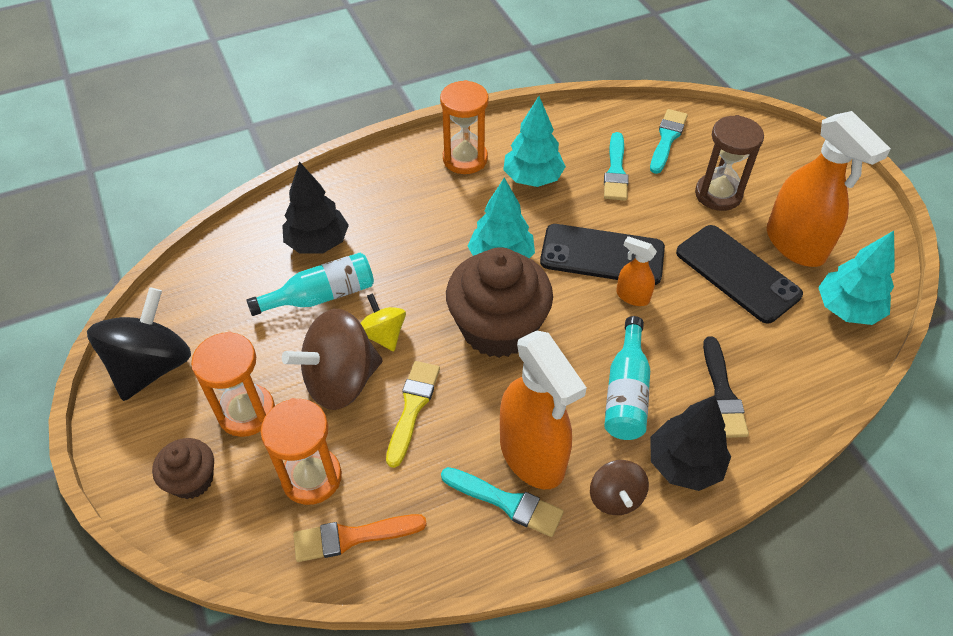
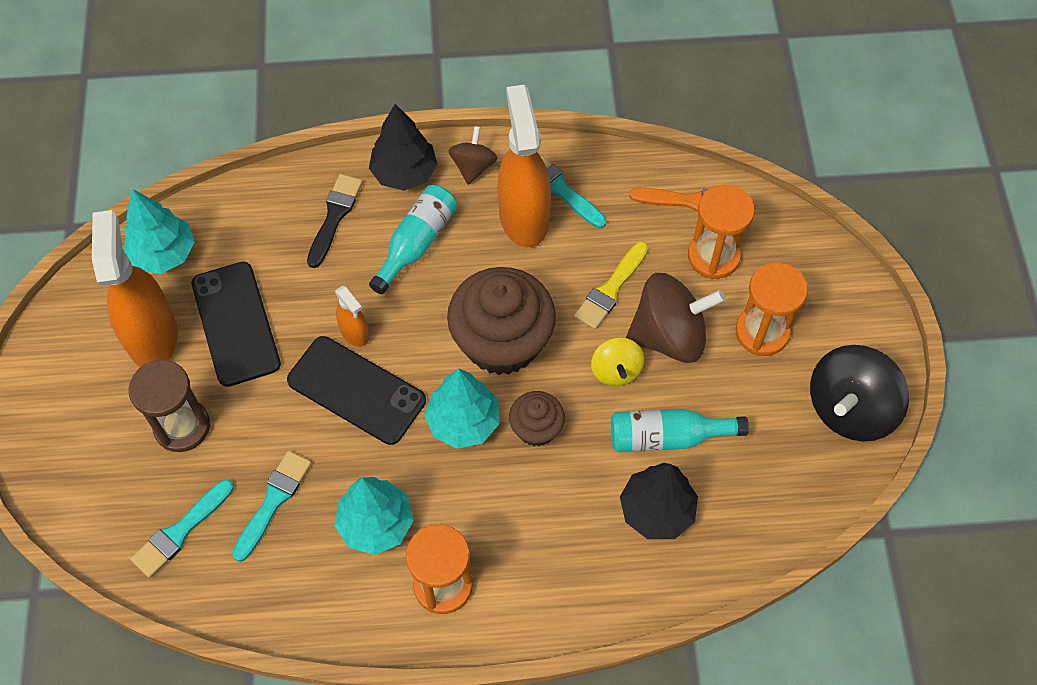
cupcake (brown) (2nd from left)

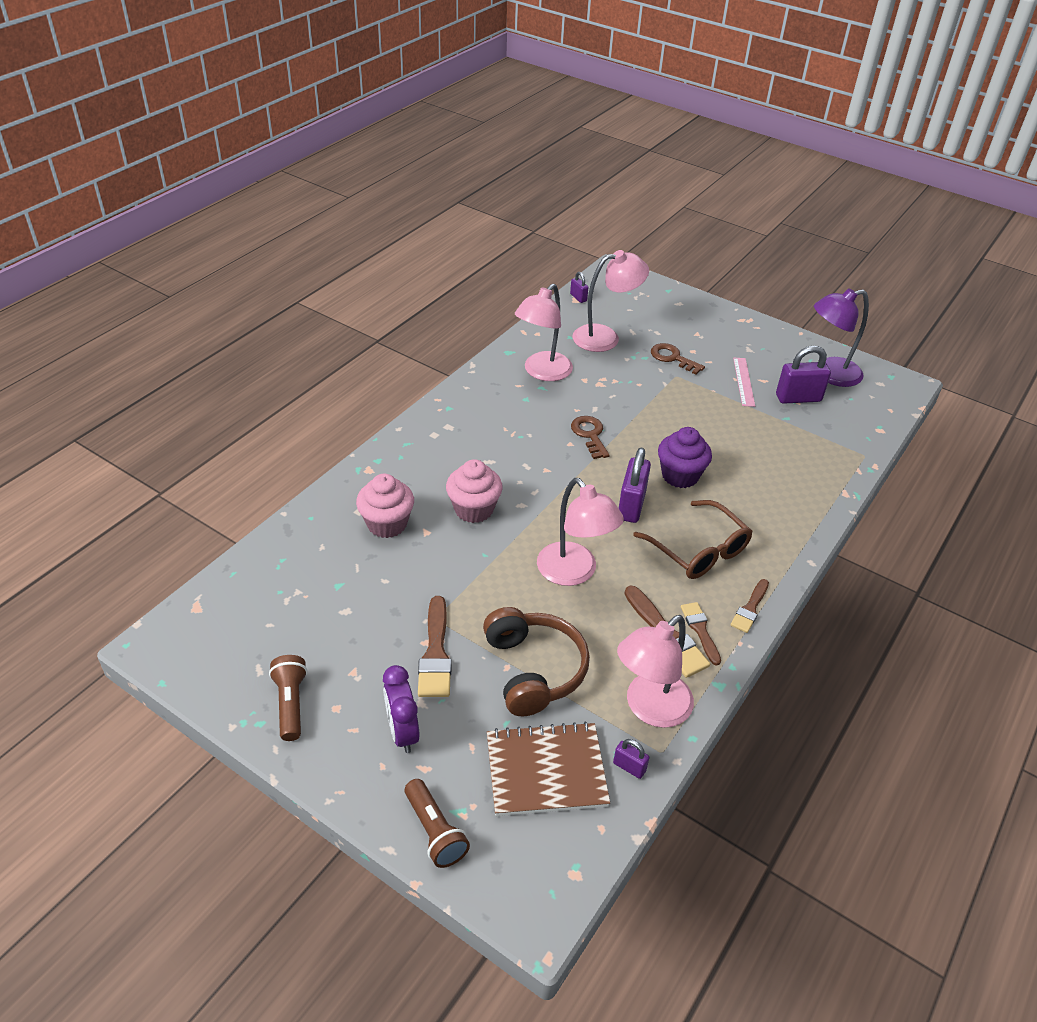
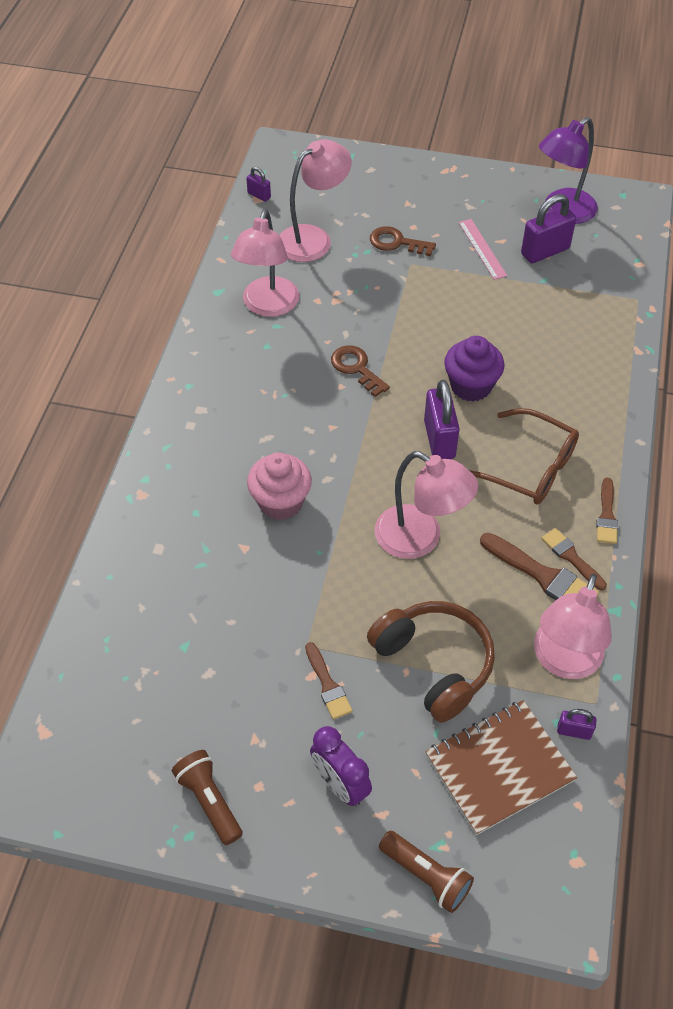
brush (brown) (1st from left); cupcake (pink) (1st from left in the first image)

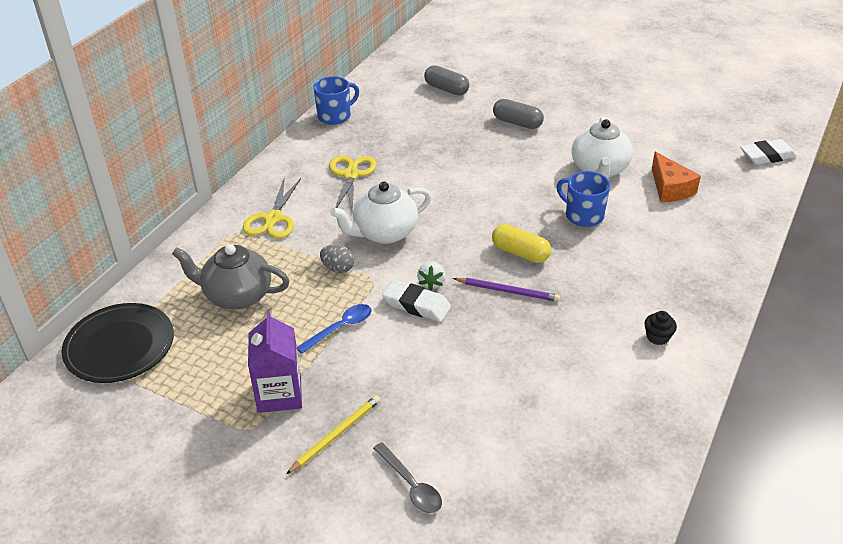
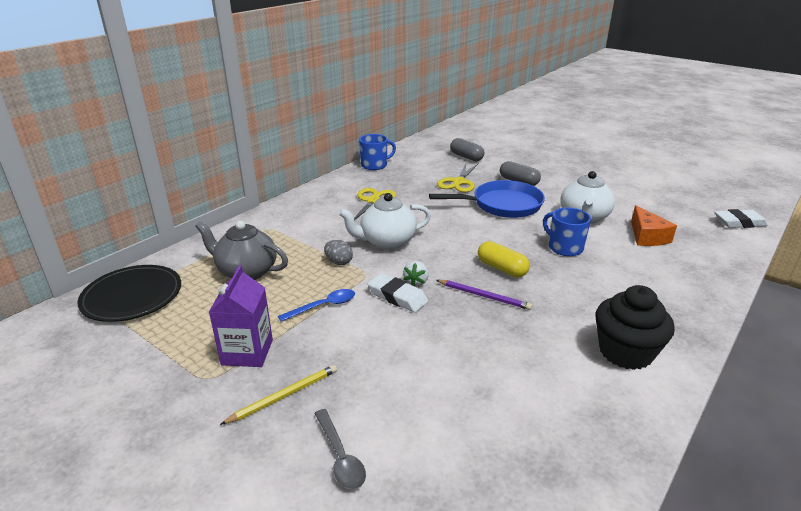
pan (blue); scissors (yellow) (2nd from left); cupcake (black)

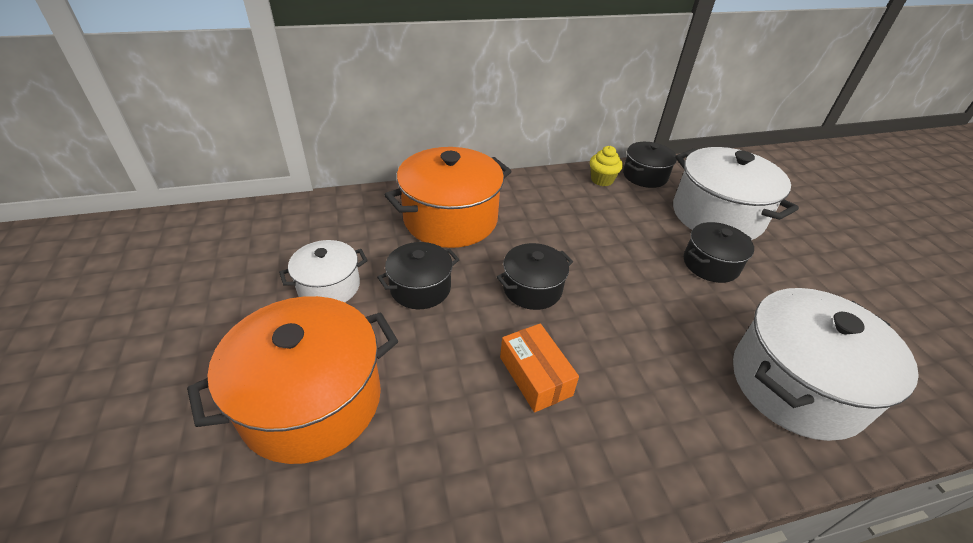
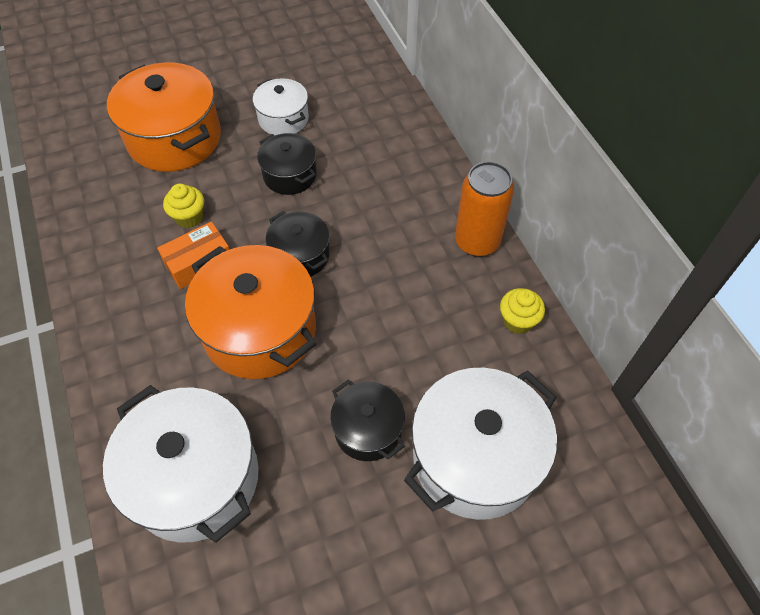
cupcake (yellow) (1st from left); pot (orange) (2nd from left); can (orange); pot (black) (3rd from left in the first image)

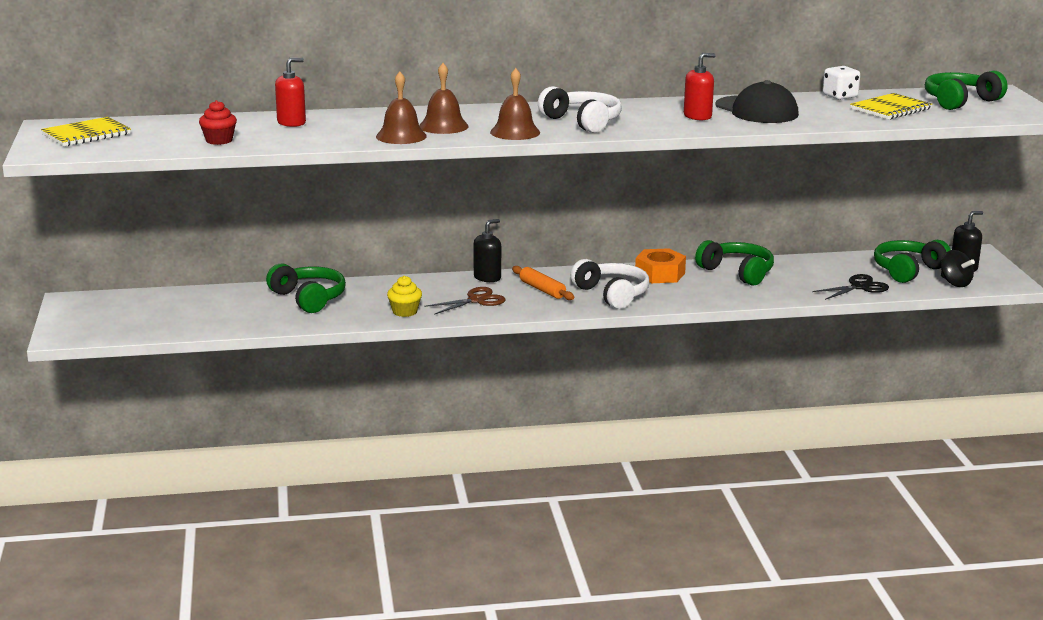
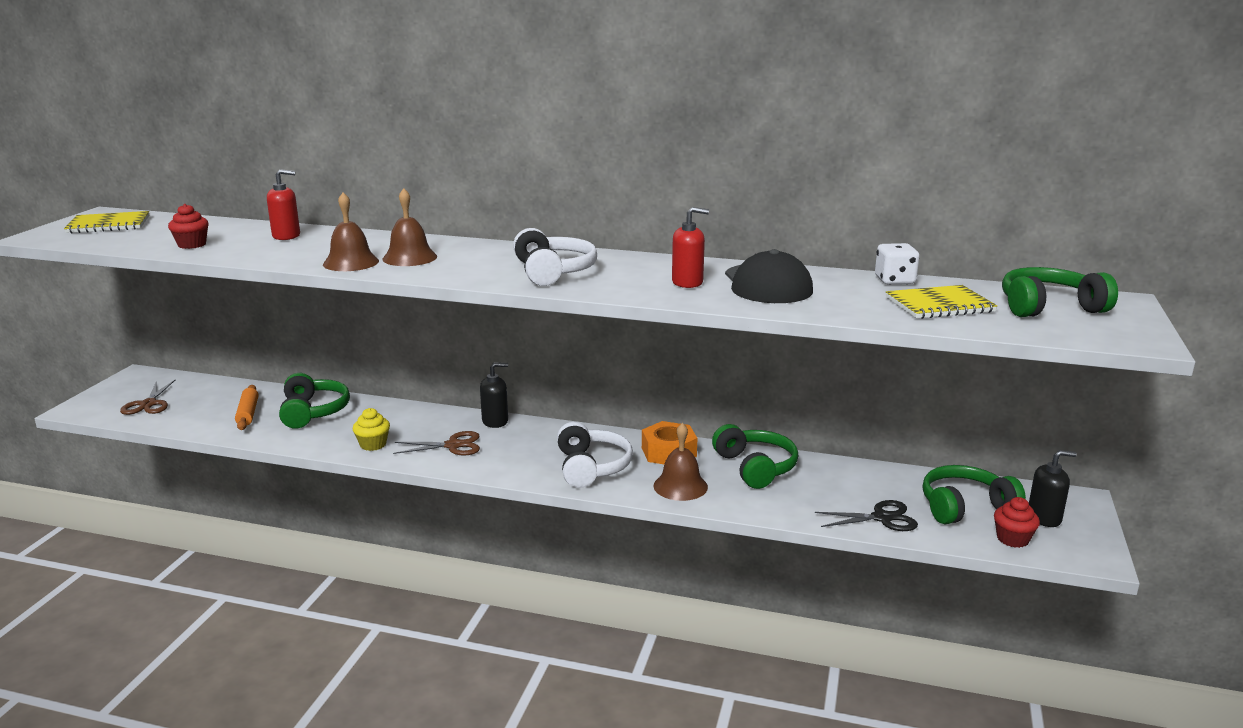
scissors (brown) (1st from left); rolling pin (orange); bell (brown) (3rd from left); cupcake (red) (2nd from left)

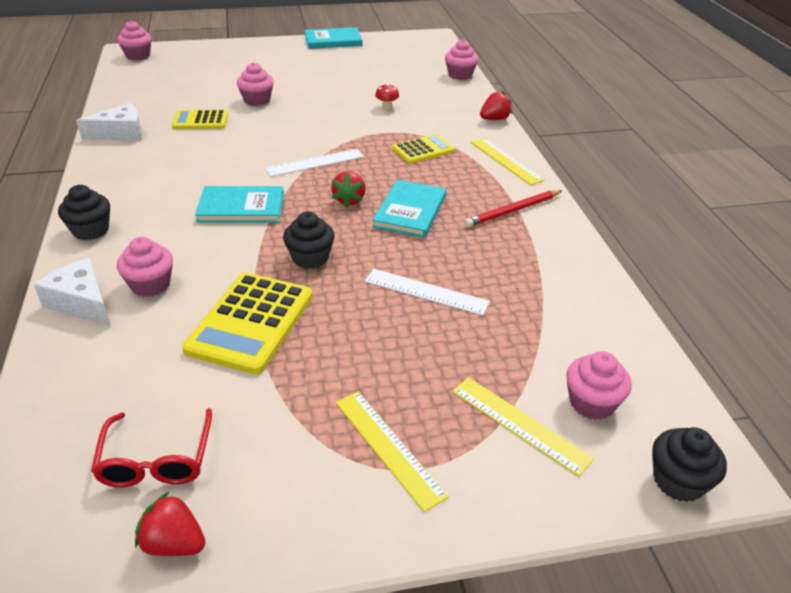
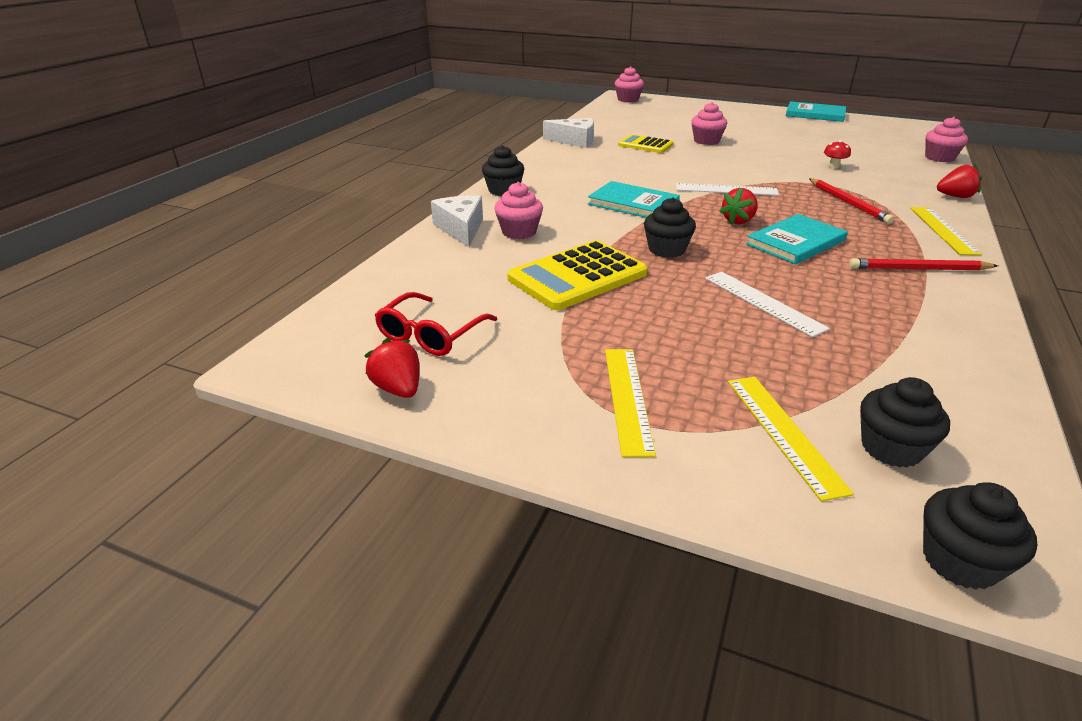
pencil (red) (1st from left); cupcake (black) (3rd from left)

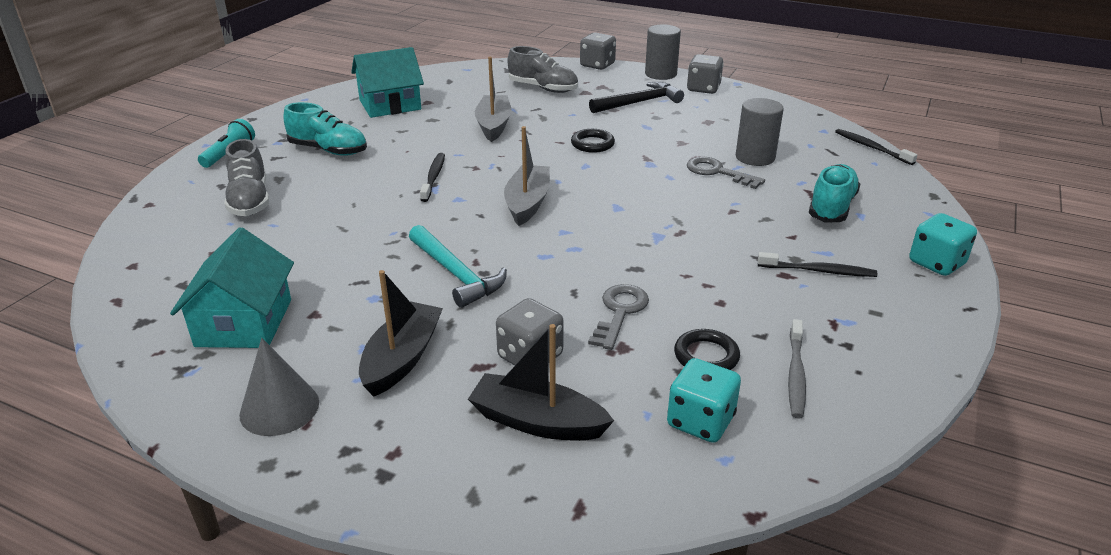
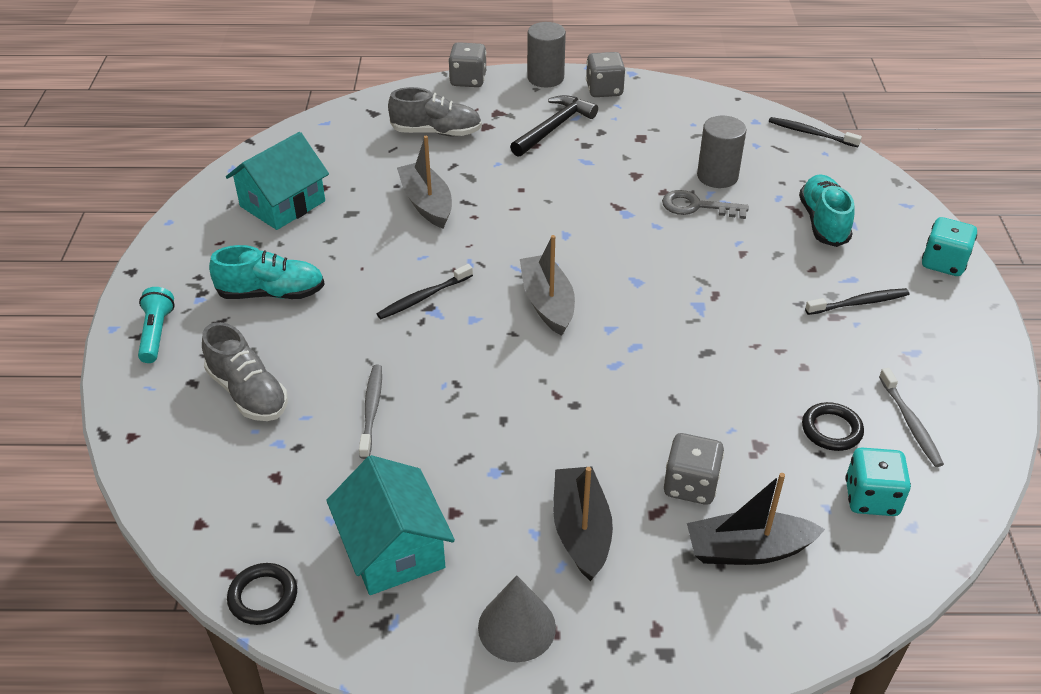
ring (black) (1st from left); toothbrush (grey) (1st from left); toothbrush (black) (1st from left); hammer (turquoise); key (grey) (1st from left in the first image)

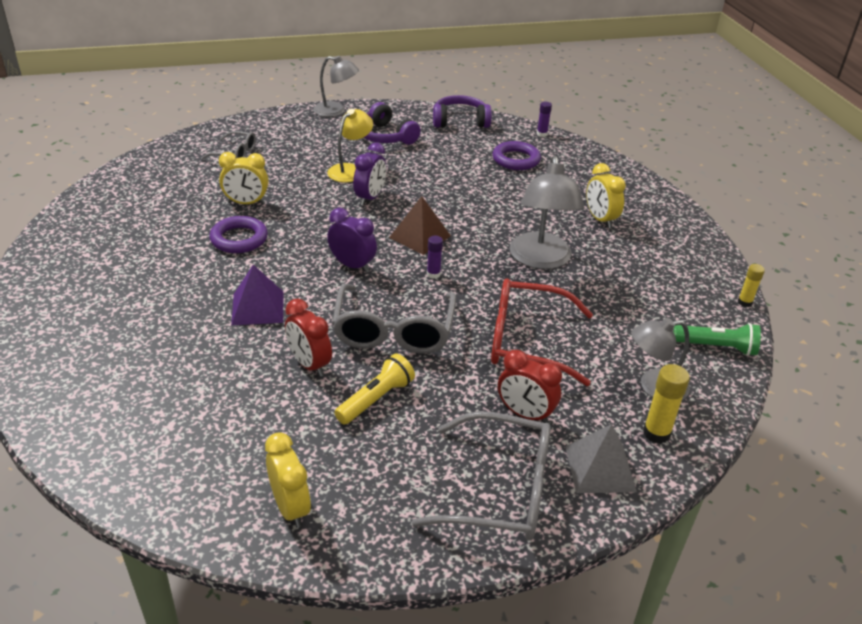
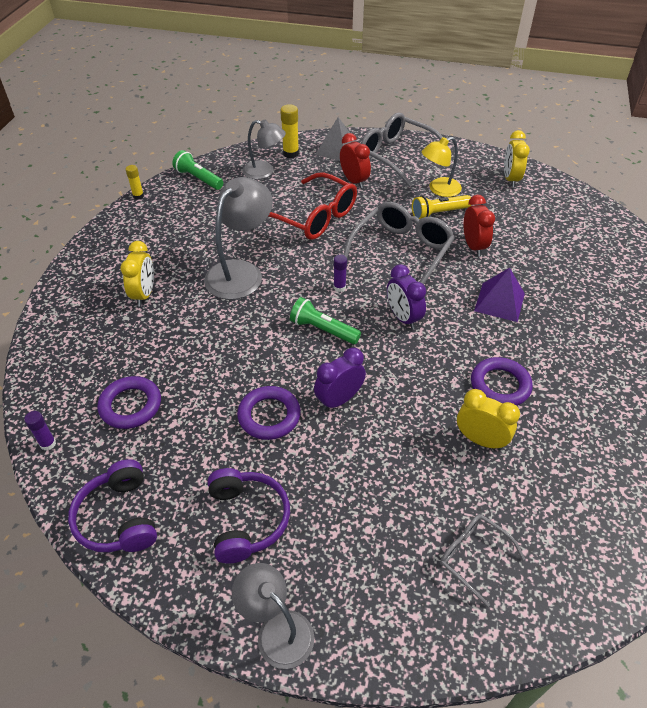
headphones (purple) (1st from left); ring (purple) (2nd from left); flashlight (green) (2nd from left); lamp (yellow)

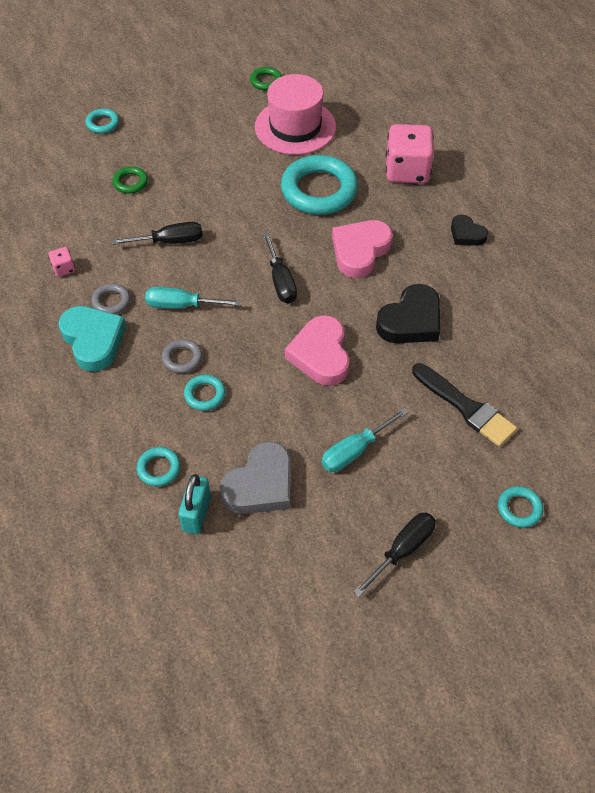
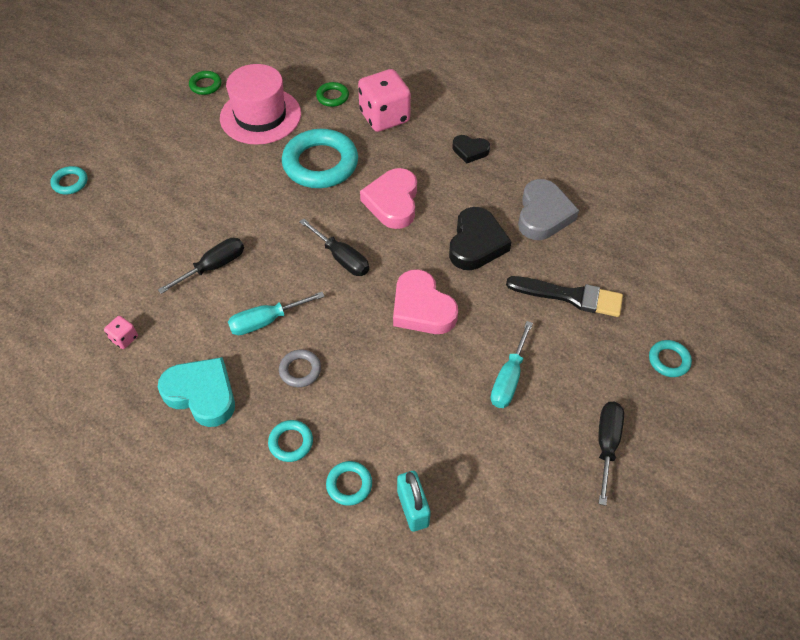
ring (turquoise) (2nd from left); ring (green) (2nd from left); heart (grey); ring (grey) (1st from left in the first image)

